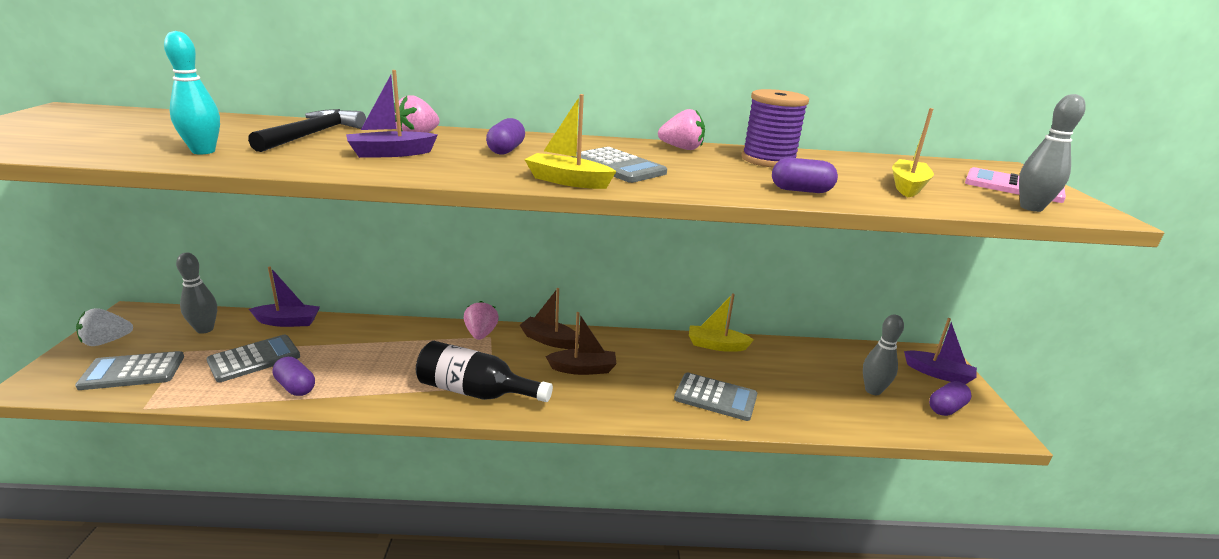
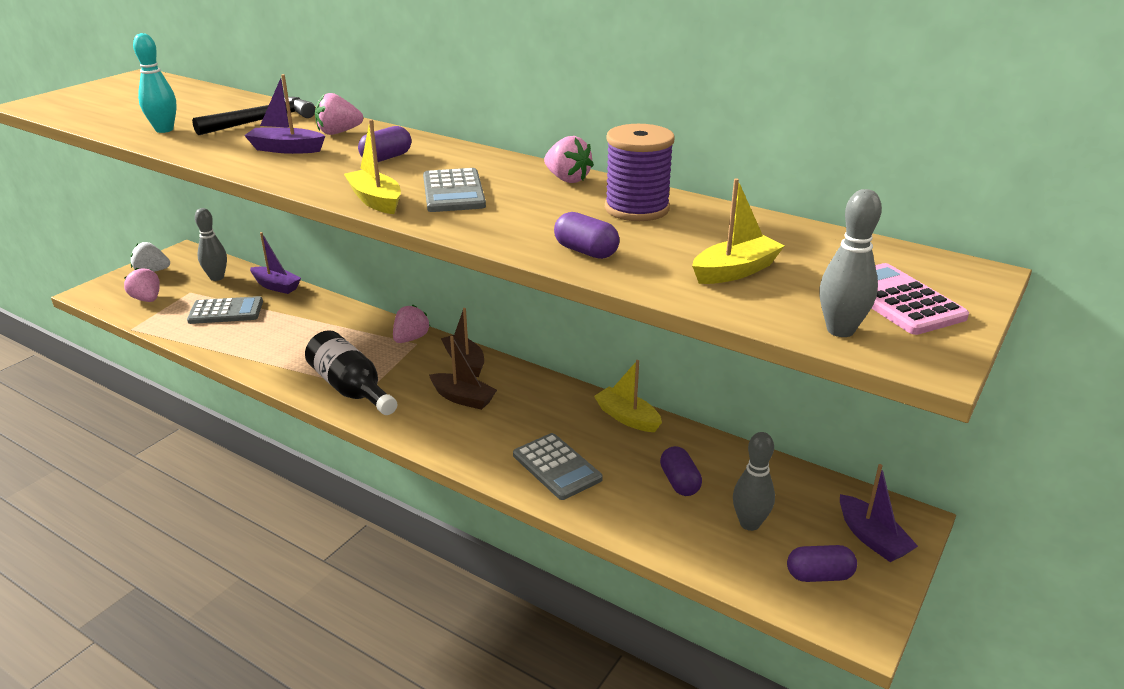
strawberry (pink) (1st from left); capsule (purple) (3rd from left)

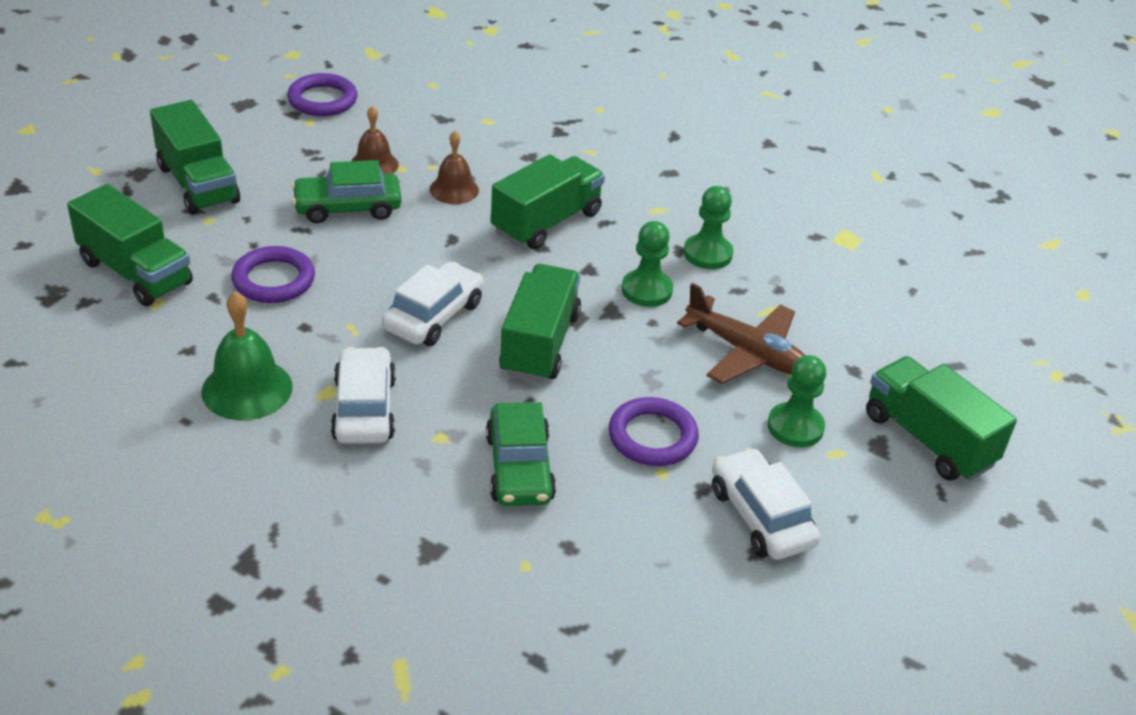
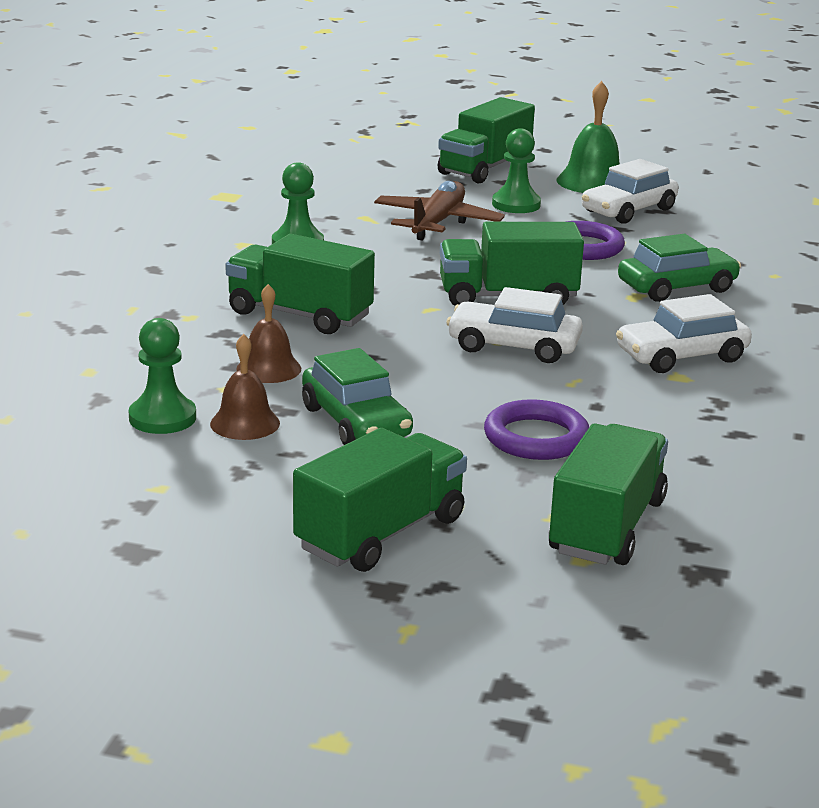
pawn (green) (1st from left); bell (green); ring (purple) (2nd from left in the first image)

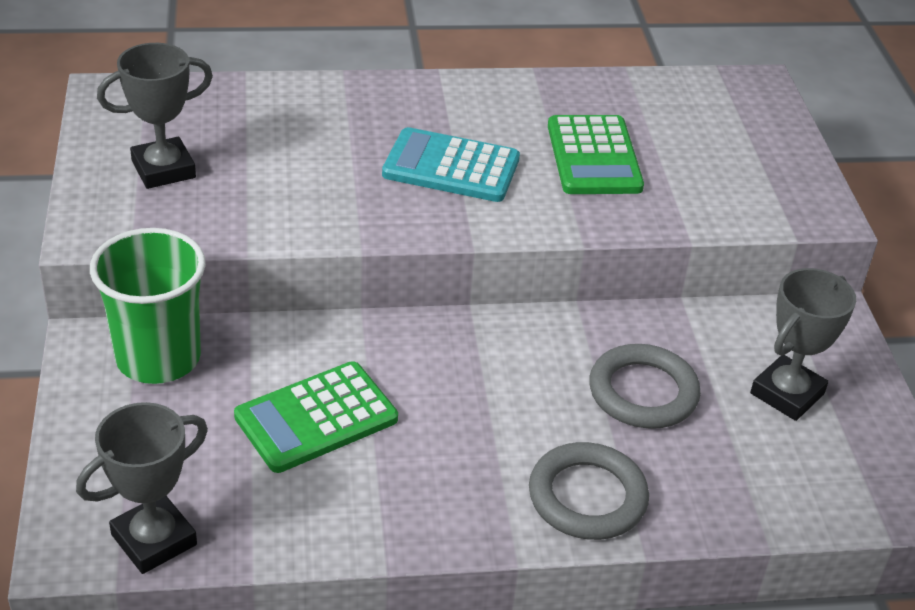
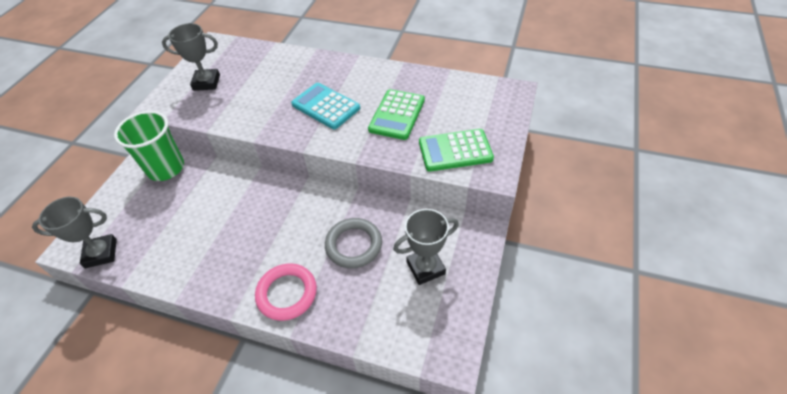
ring (pink); calculator (green) (2nd from left)

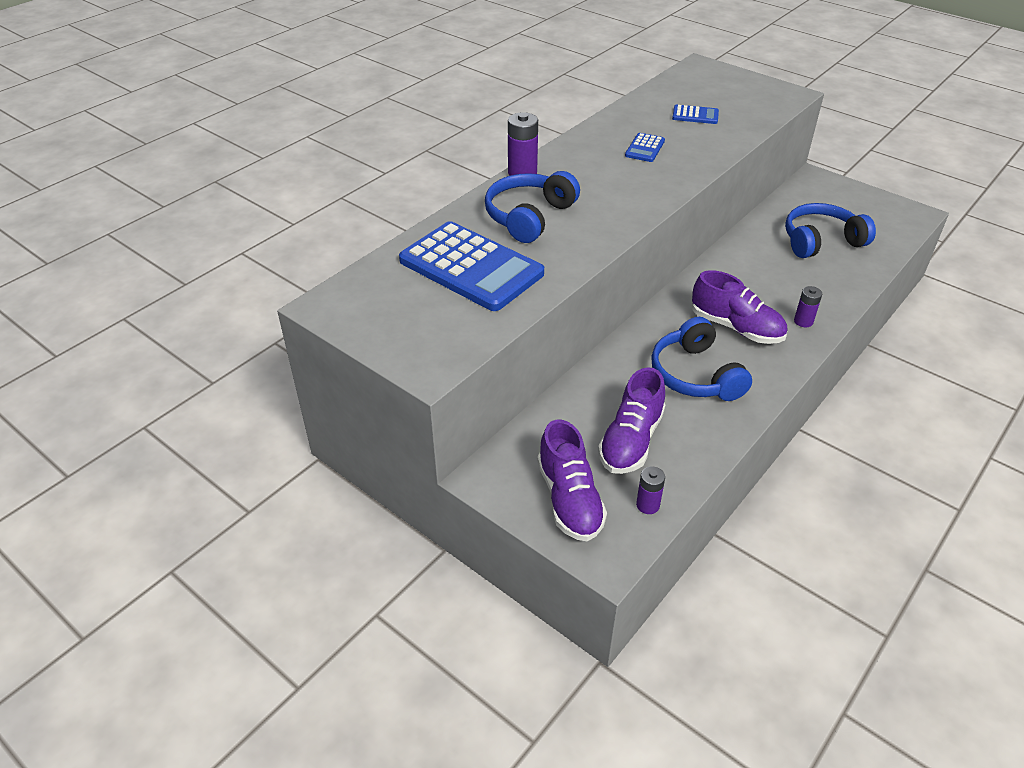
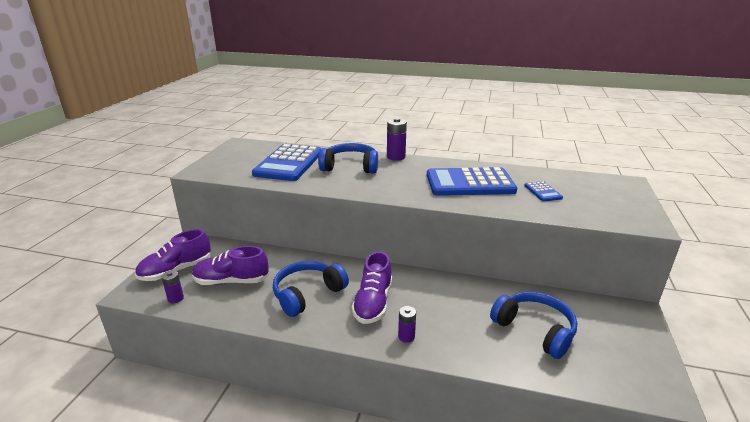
calculator (blue) (2nd from left)

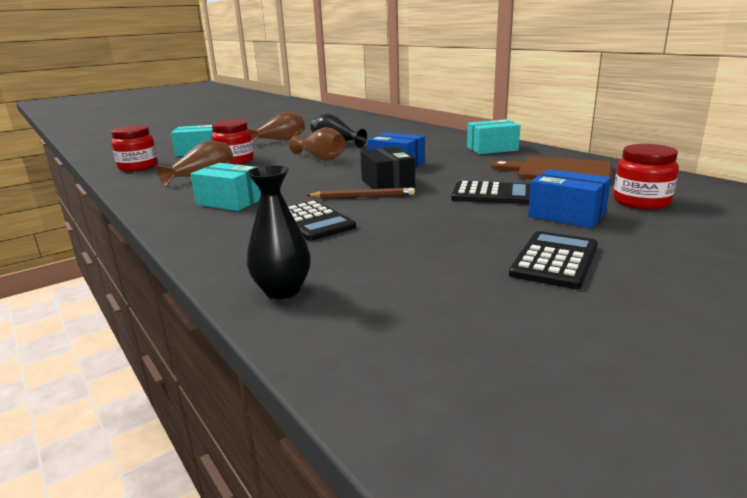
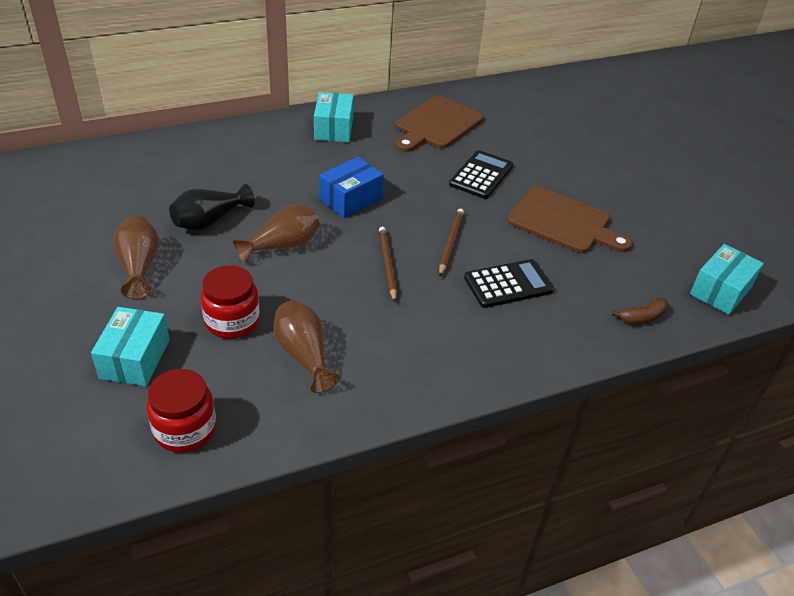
pencil (brown) (1st from left); cutting board (brown) (2nd from left); banana (brown); box (turquoise) (3rd from left); box (black); calculator (black) (3rd from left in the first image); box (blue) (2nd from left in the first image); jar (red) (3rd from left in the first image)

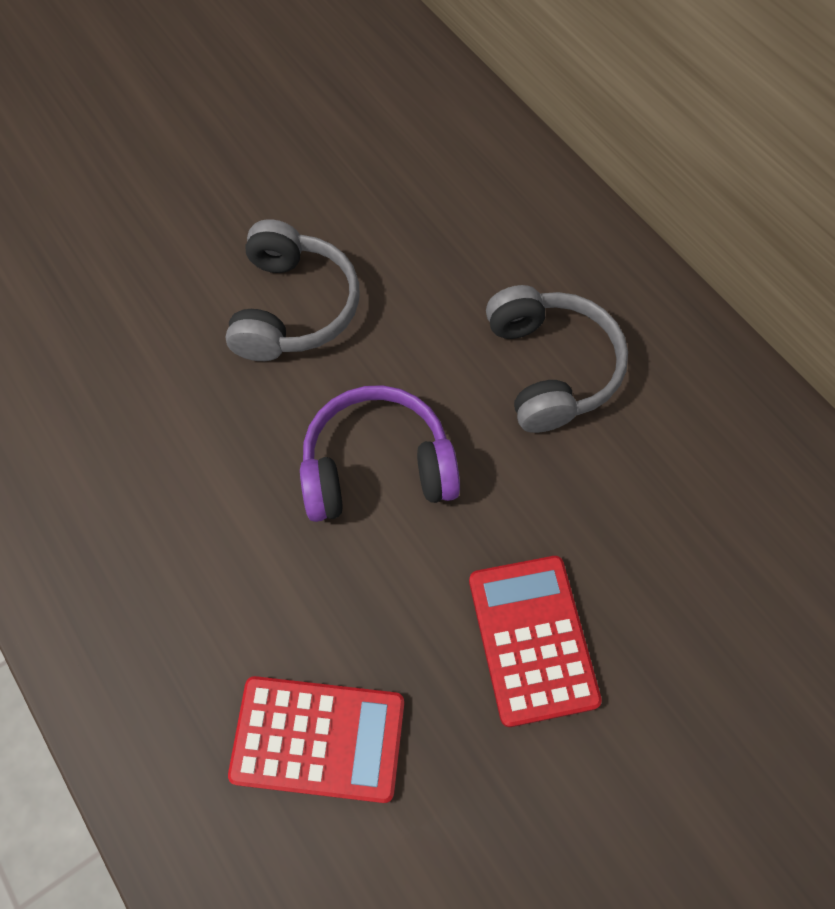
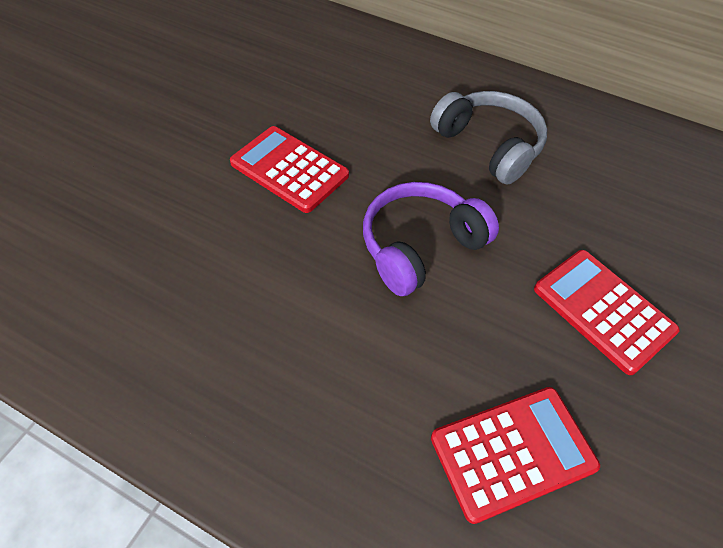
calculator (red) (1st from left)

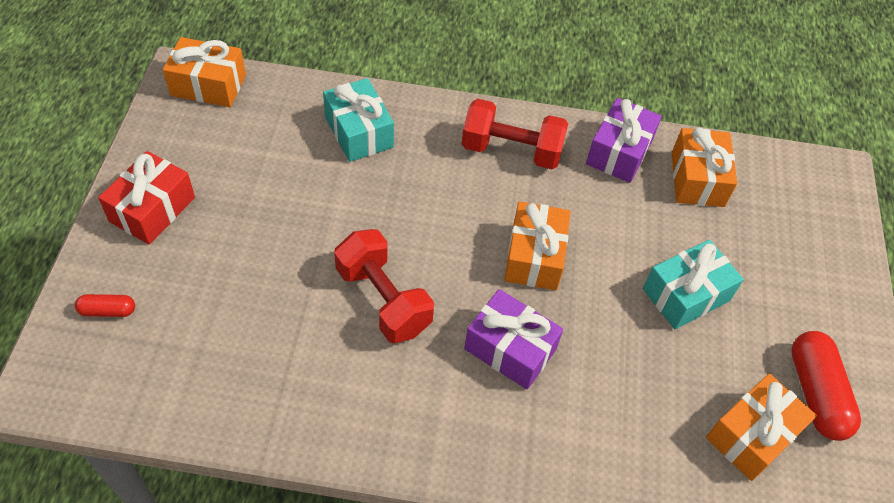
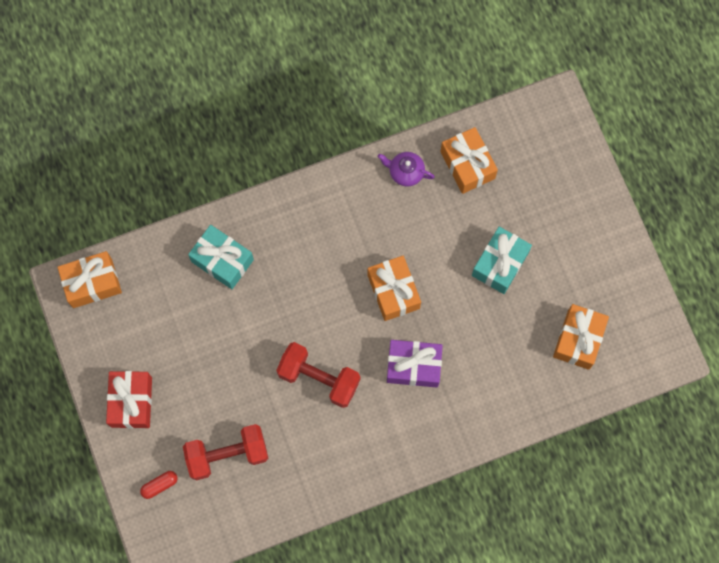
dumbbell (red) (1st from left); teapot (purple); capsule (red) (2nd from left in the first image)

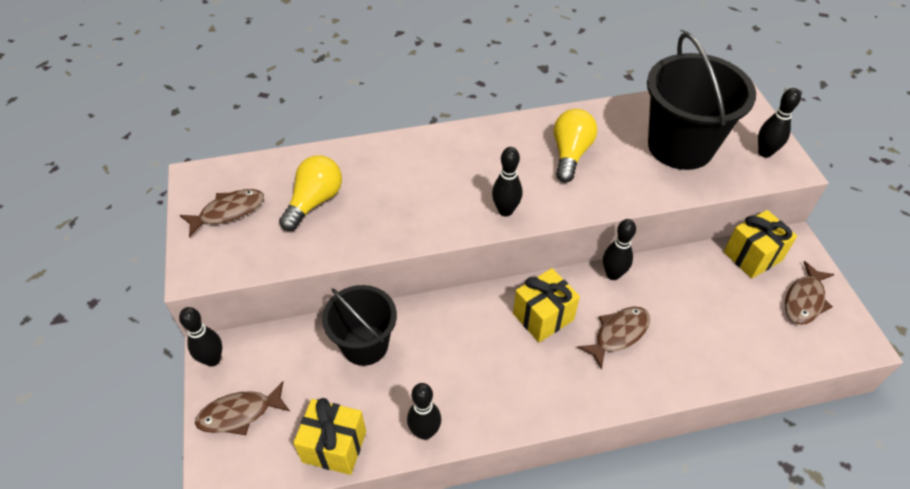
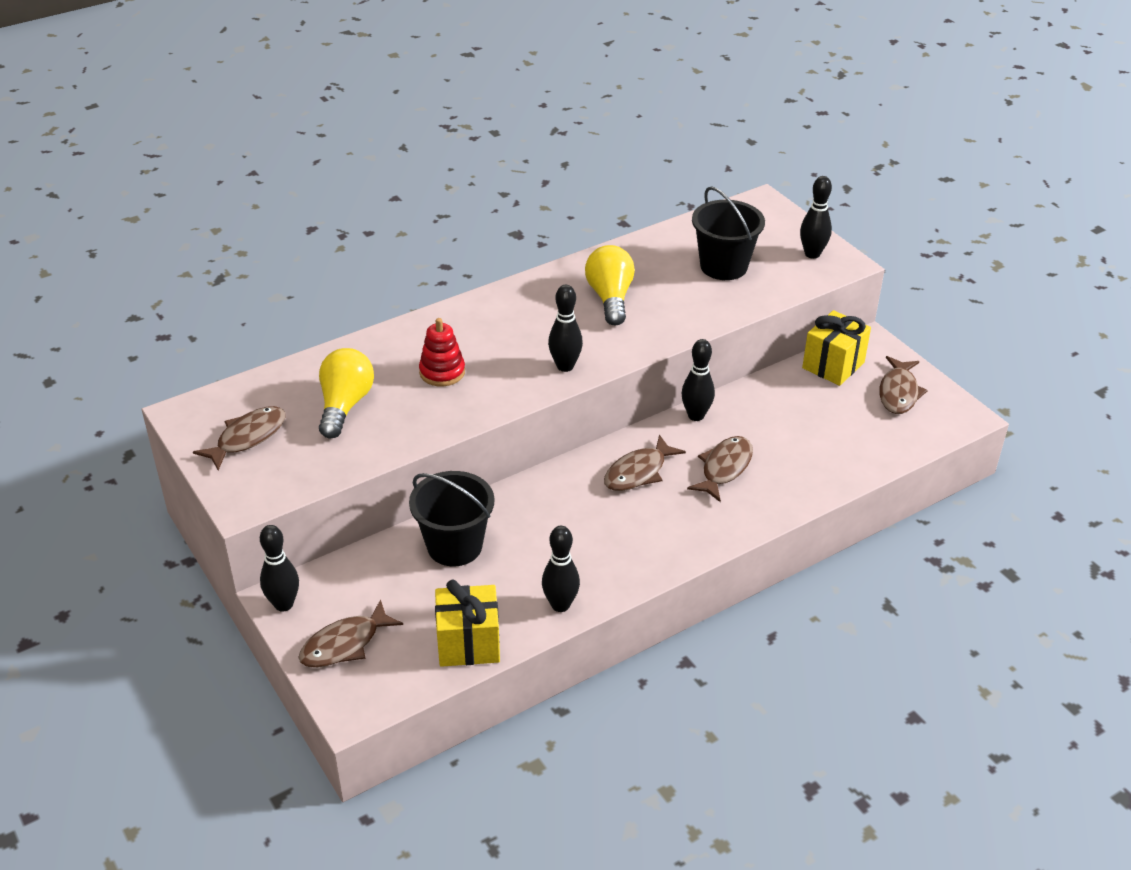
stacking toy (red); fish (brown) (3rd from left); bucket (black) (2nd from left)

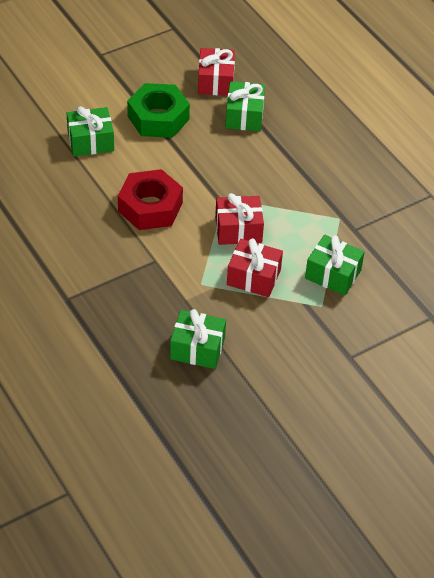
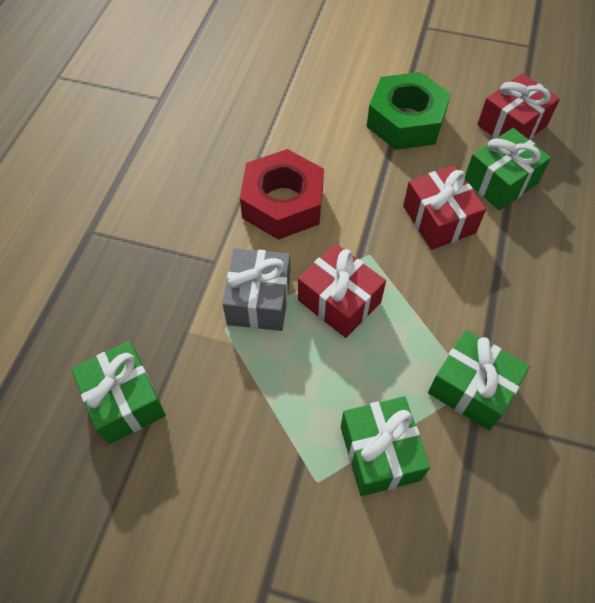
gift (grey); gift (red) (2nd from left); gift (green) (3rd from left)

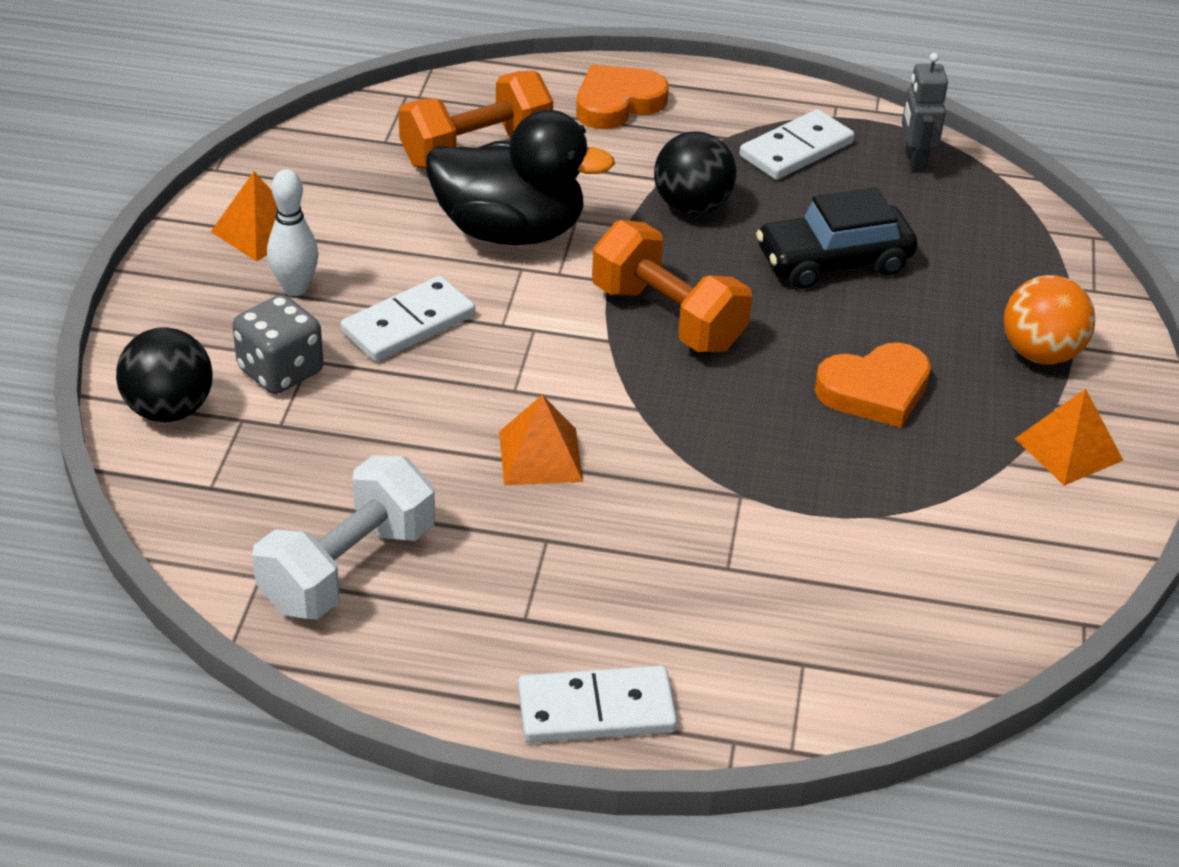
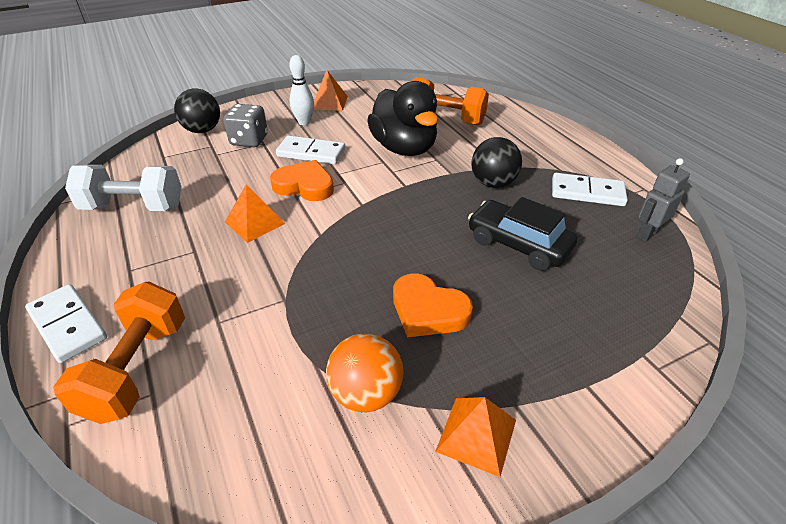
dumbbell (orange) (1st from left); heart (orange) (1st from left); ball (orange)

